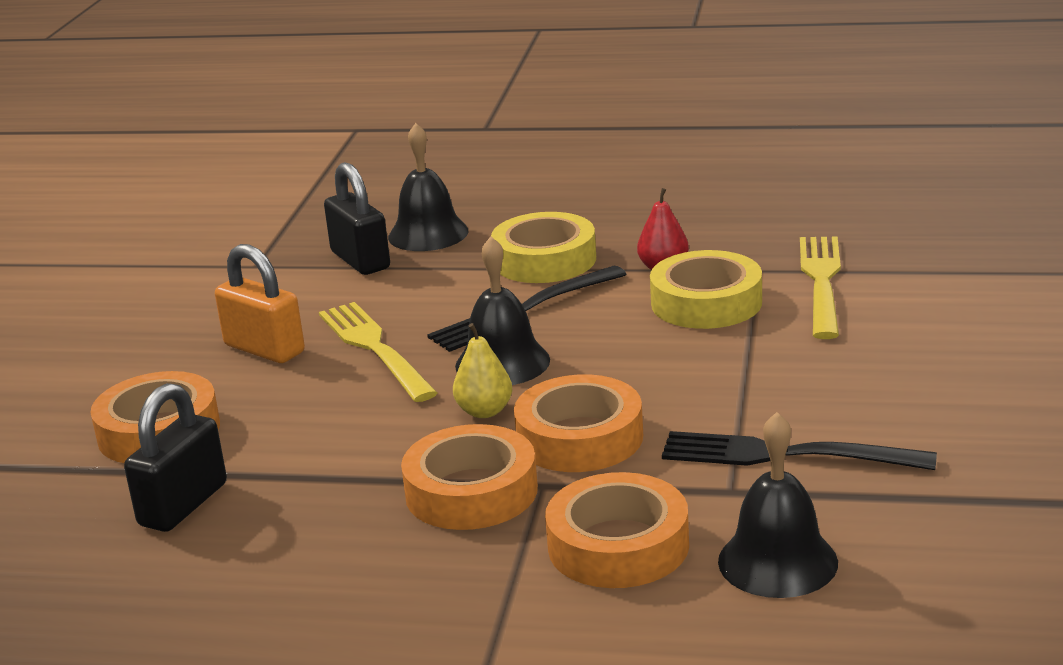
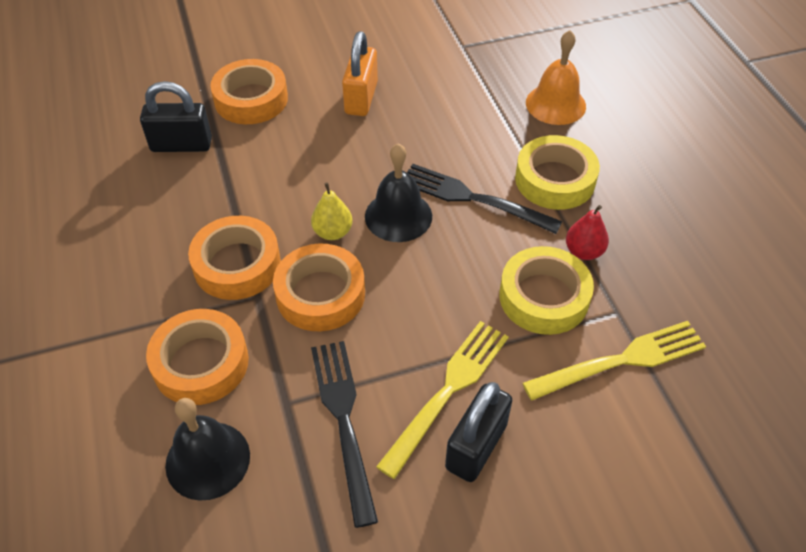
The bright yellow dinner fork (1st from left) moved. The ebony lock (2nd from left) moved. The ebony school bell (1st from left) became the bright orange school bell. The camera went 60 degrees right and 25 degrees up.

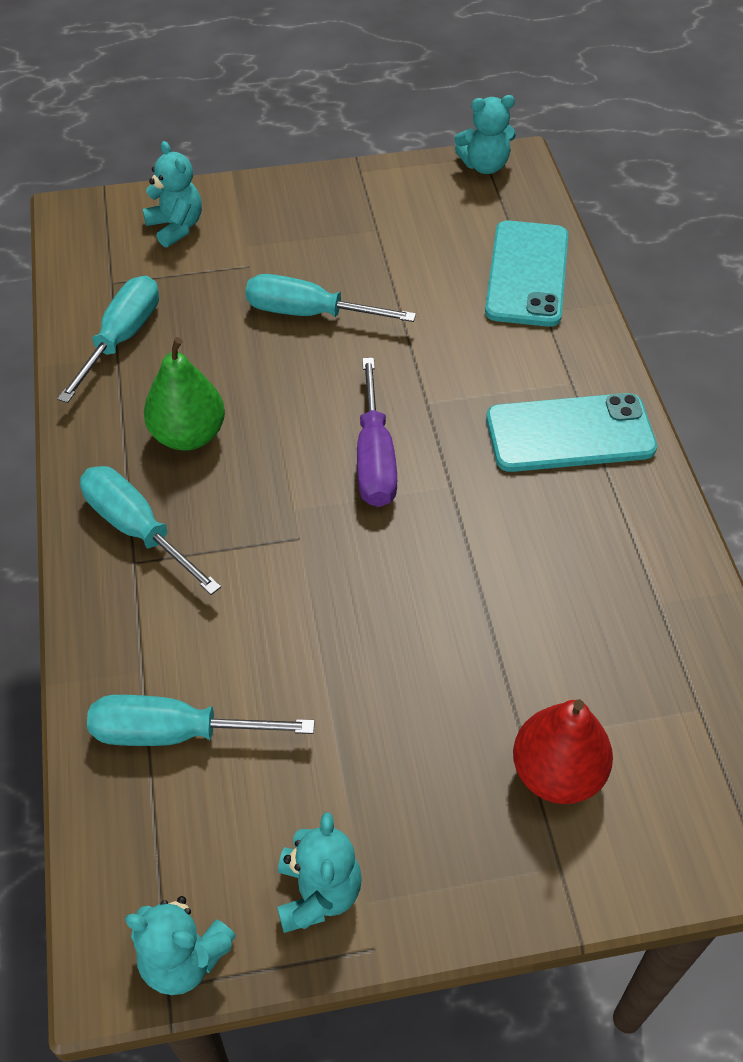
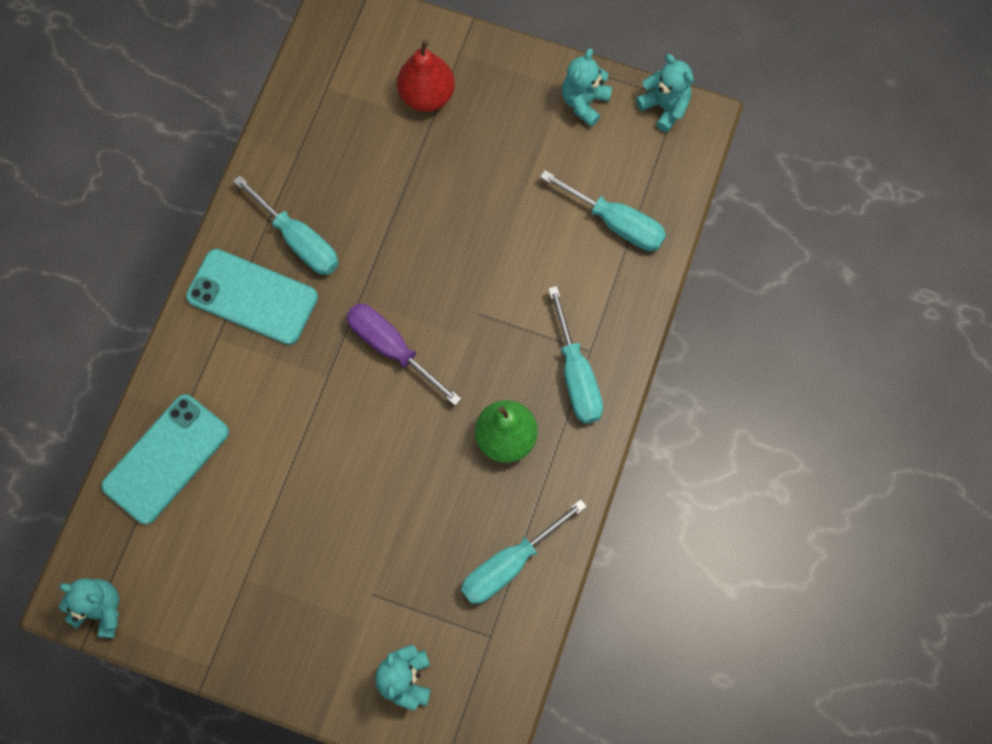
The teal flat screwdriver (4th from left in the first image) moved. The royal purple flat screwdriver turned 75 degrees counterclockwise. The camera went 150 degrees left and 20 degrees up.

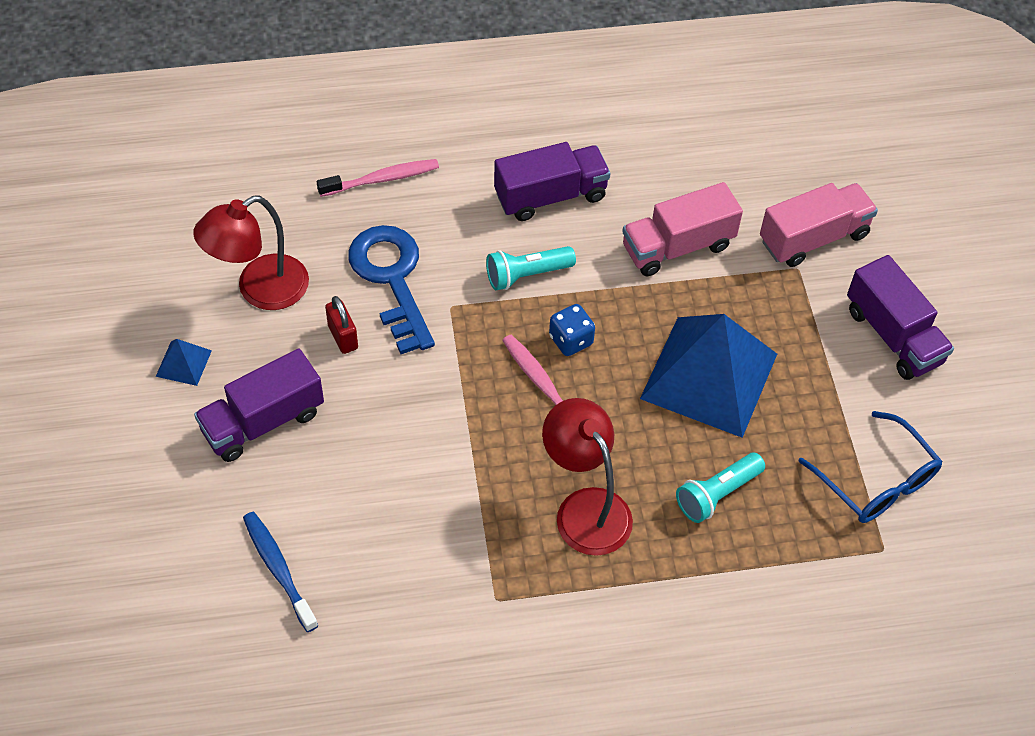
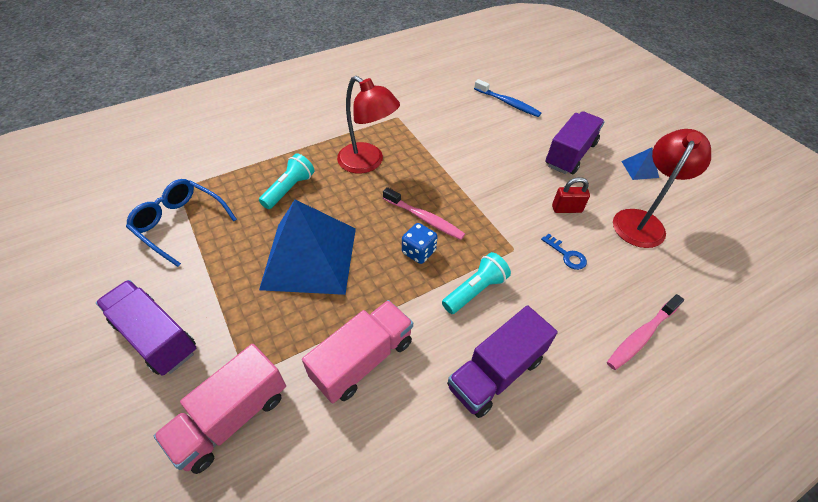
The scarlet lock turned 45 degrees counterclockwise. The royal blue key changed to 0.41 times the size. The camera went 160 degrees right and 5 degrees down.

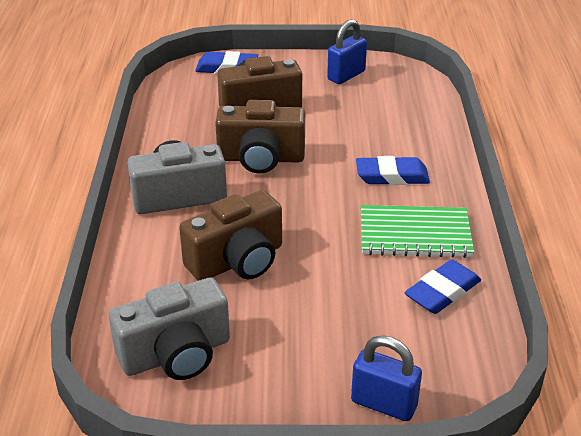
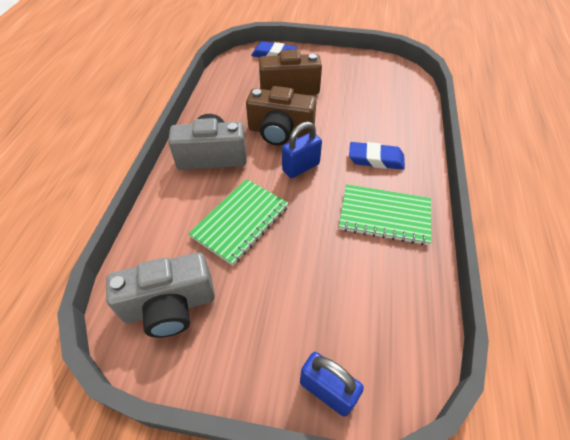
The royal blue pencil eraser (3rd from left) disappeared. The royal blue lock (1st from left) moved. The russet camera (1st from left) was replaced by the leaf-green notebook (1st from left). The camera went 10 degrees right and 15 degrees up.

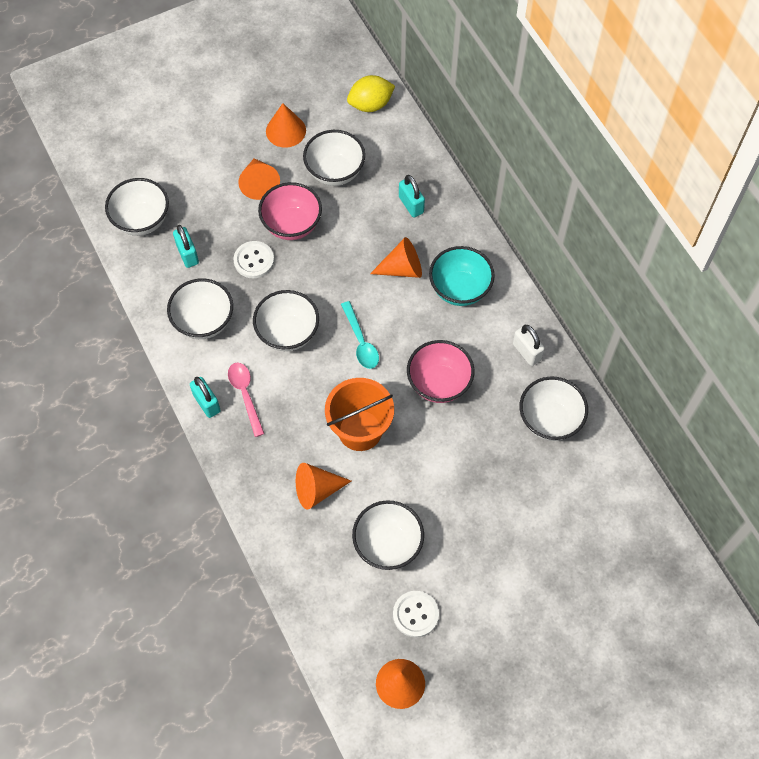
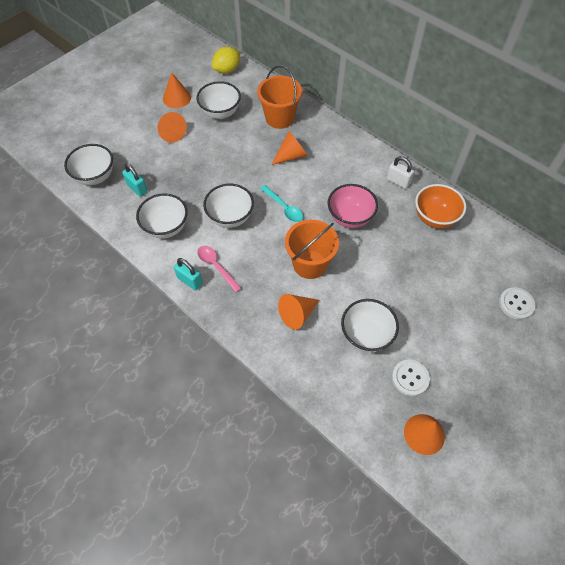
The rose-pink deep dish (1st from left) disappeared. The teal deep dish disappeared. The white shirt button (1st from left in the first image) moved. The teal lock (3rd from left) was replaced by the bright orange pail (1st from left). The white deep dish (6th from left) became the bright orange deep dish. The camera went 20 degrees left and 5 degrees down.

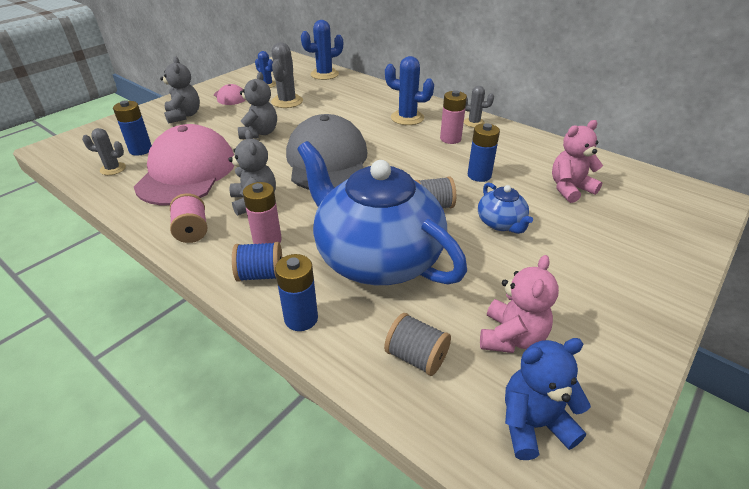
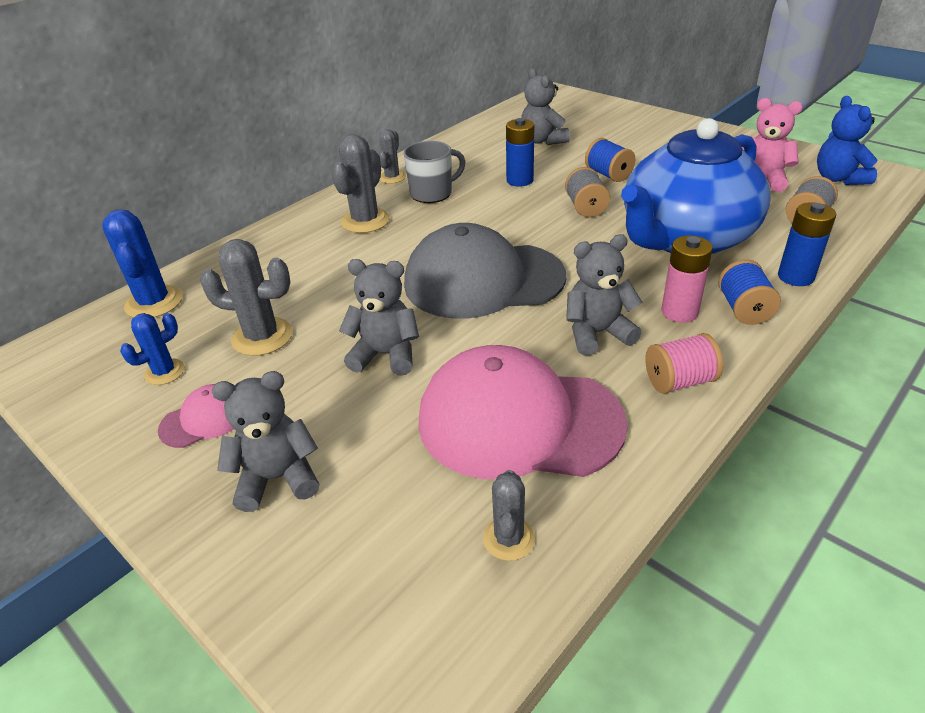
The royal blue AA battery (1st from left) disappeared. The rose-pink AA battery (2nd from left) was replaced by the grey mug. The royal blue tea pot (2nd from left) was replaced by the royal blue bobbin (1st from left). The royal blue saguaro cactus (3rd from left) became the grey saguaro cactus (2nd from left). The rose-pink teddy bear (2nd from left) became the grey teddy bear (3rd from left). The camera went 85 degrees left and 0 degrees up.

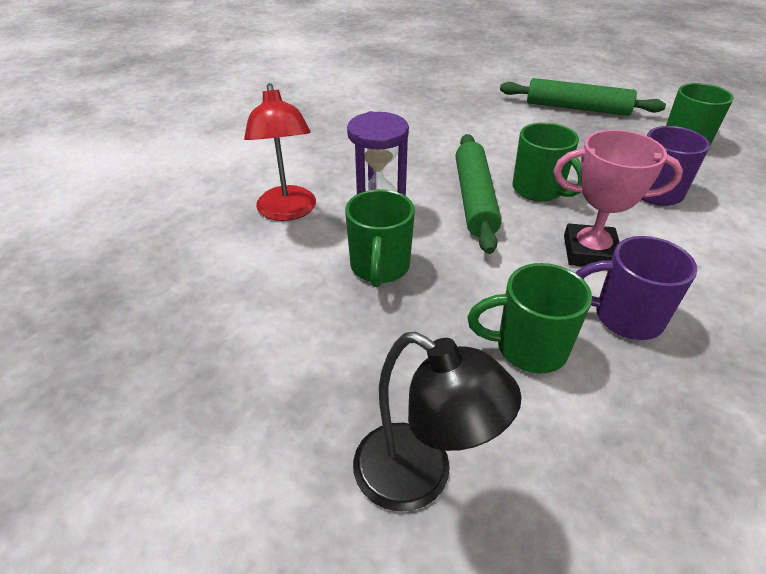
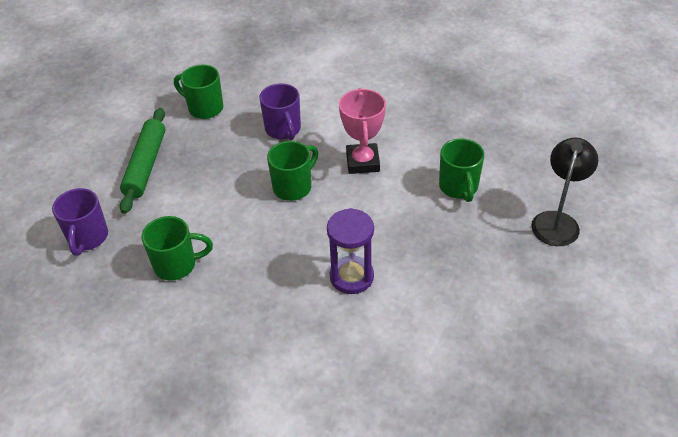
The scarlet desk lamp disappeared. The leaf-green dough roller (1st from left) disappeared. The leaf-green mug (1st from left) moved. The royal purple mug (1st from left) moved. The camera went 100 degrees left and 5 degrees up.

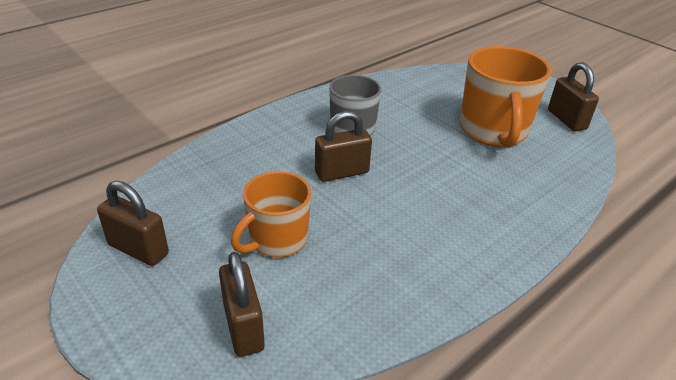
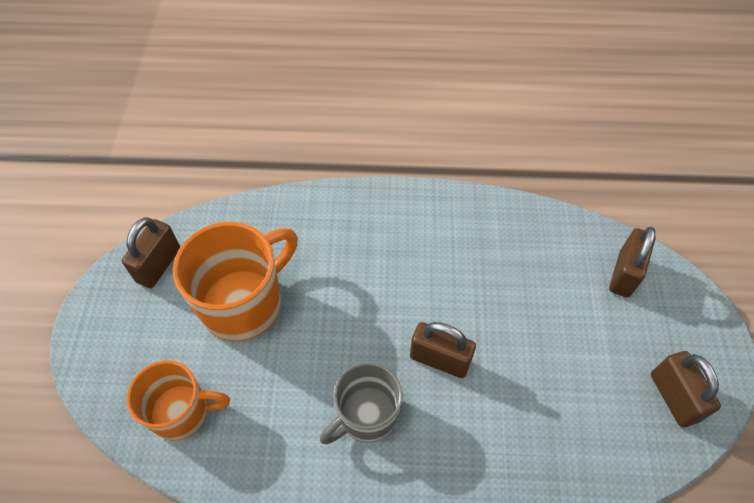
The bright orange mug (1st from left) moved. The camera went 135 degrees left and 20 degrees up.

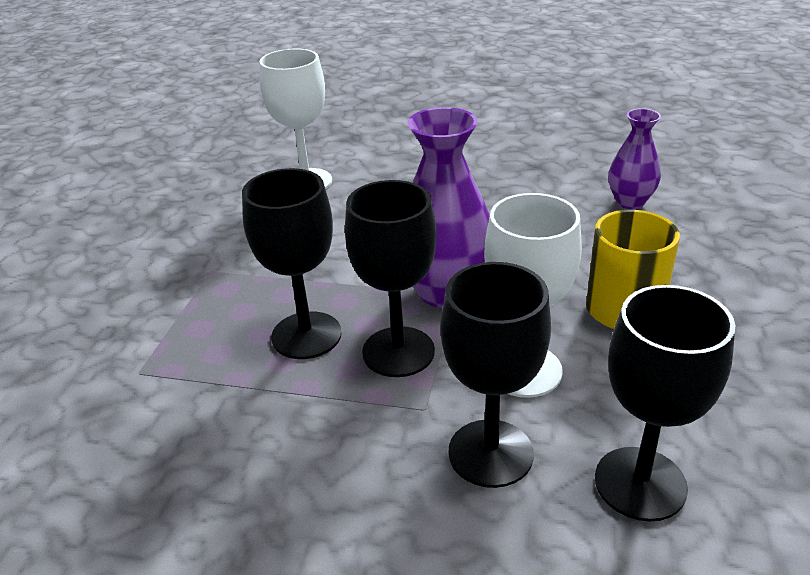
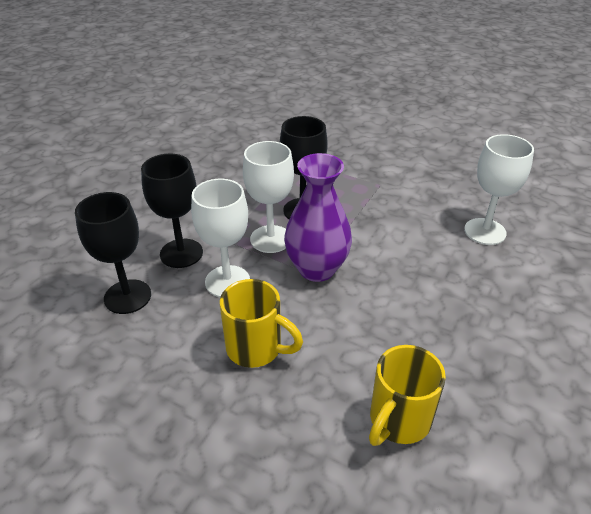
The royal purple flower vase (2nd from left) was replaced by the bright yellow mug (2nd from left). The ebony chalice (2nd from left) became the white chalice (2nd from left). The camera went 105 degrees right and 5 degrees up.

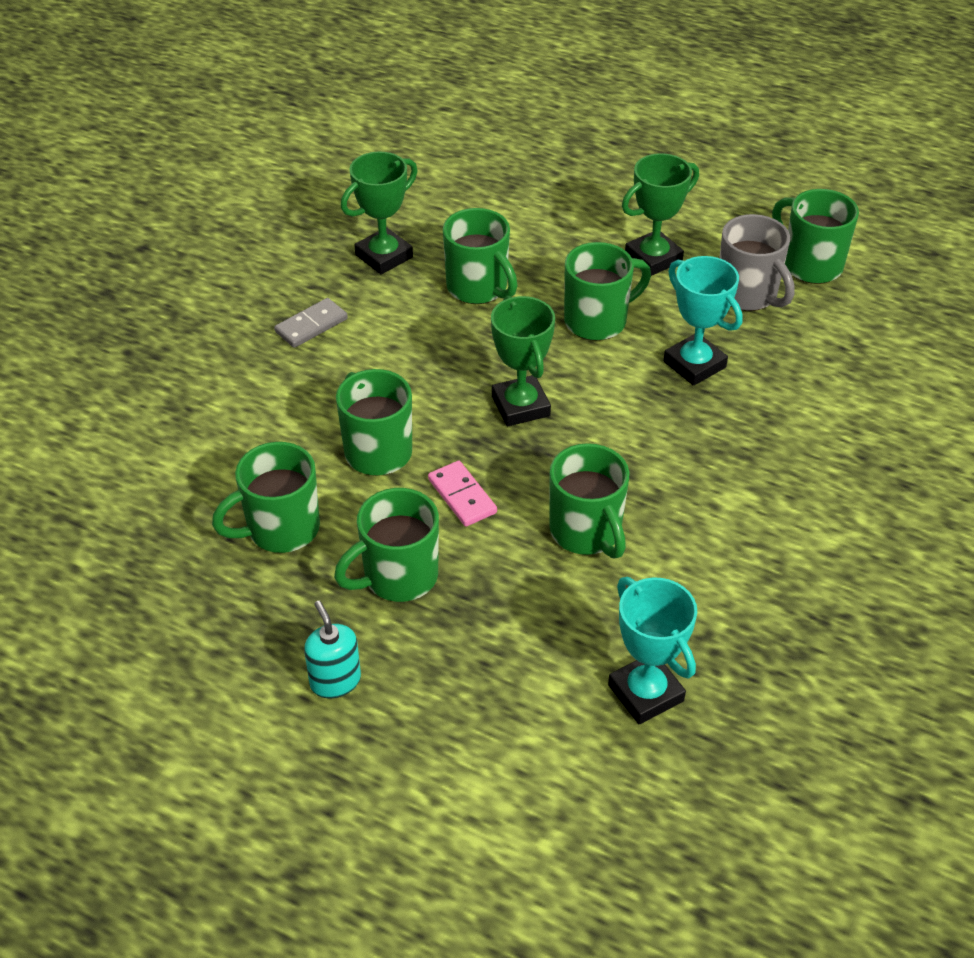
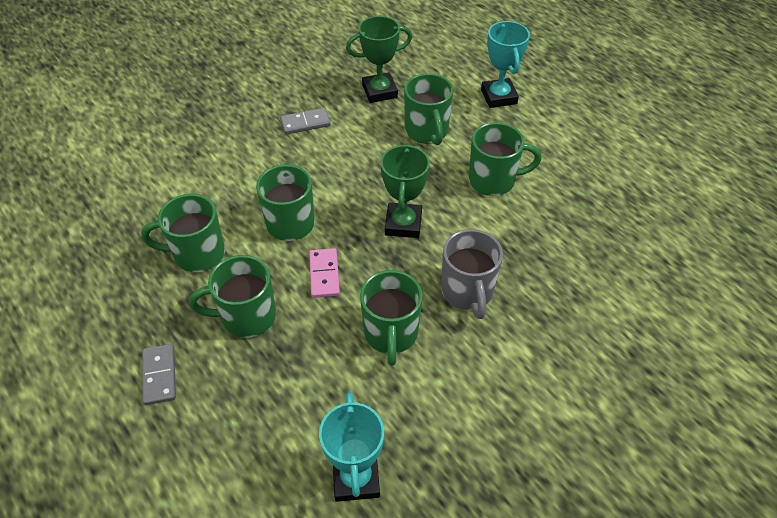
The leaf-green prize cup (3rd from left) disappeared. The leaf-green mug (7th from left) disappeared. The teal prize cup (2nd from left) moved. The grey mug moved. The teal pump bottle was replaced by the grey domino tile (1st from left). The camera went 25 degrees right and 5 degrees up.

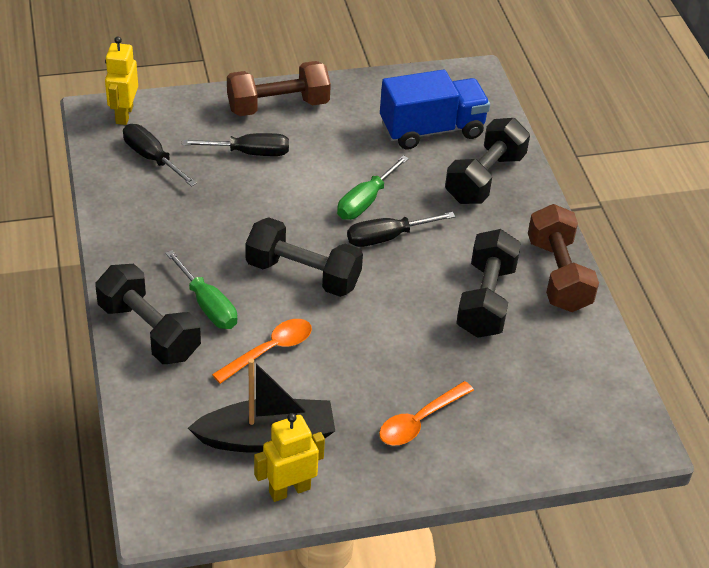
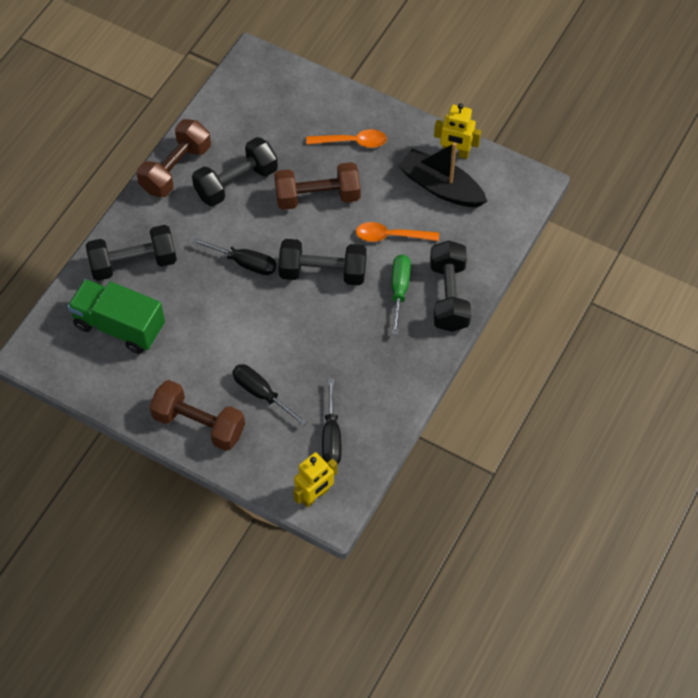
The leaf-green flat screwdriver (2nd from left) disappeared. The russet hand weight (3rd from left) appeared. The royal blue lorry became the leaf-green lorry. The ebony hand weight (2nd from left in the first image) turned 60 degrees counterclockwise. The camera went 135 degrees left and 15 degrees up.

